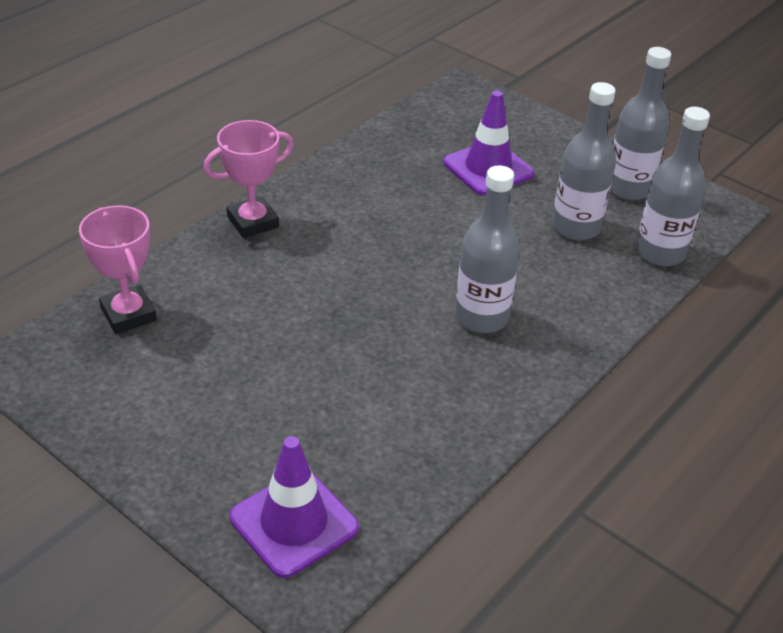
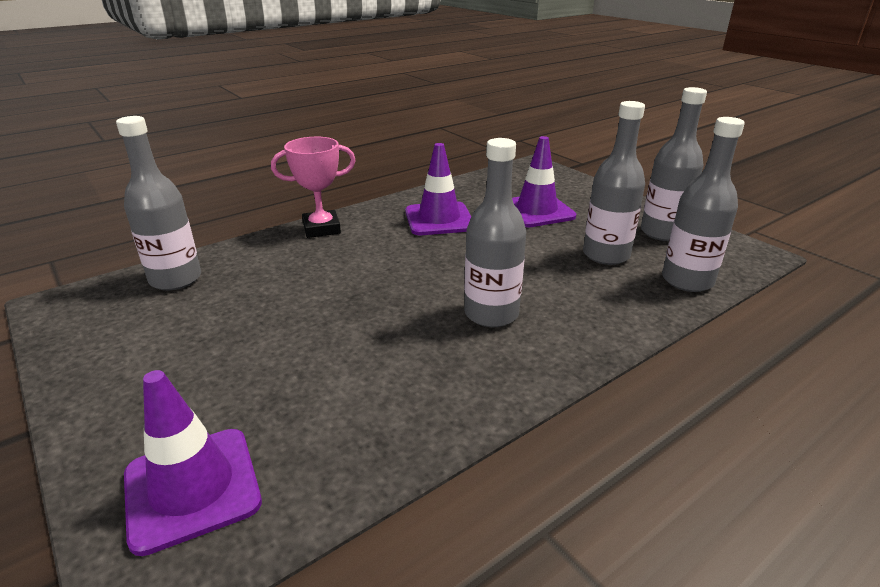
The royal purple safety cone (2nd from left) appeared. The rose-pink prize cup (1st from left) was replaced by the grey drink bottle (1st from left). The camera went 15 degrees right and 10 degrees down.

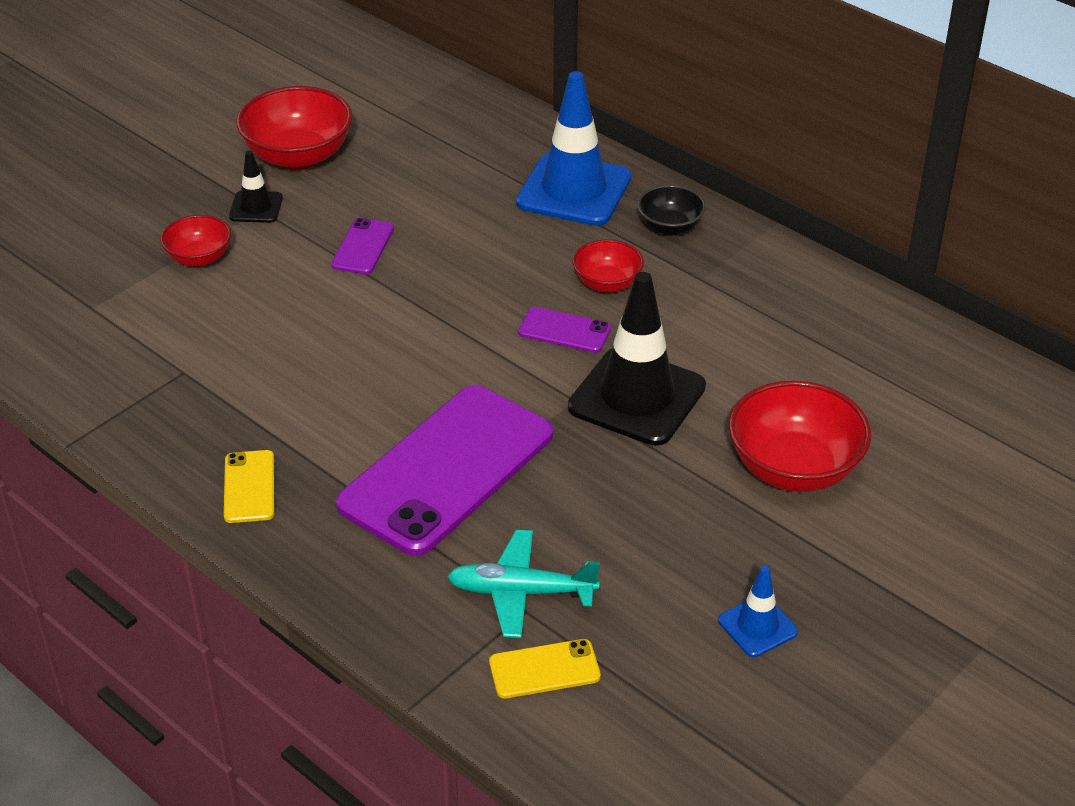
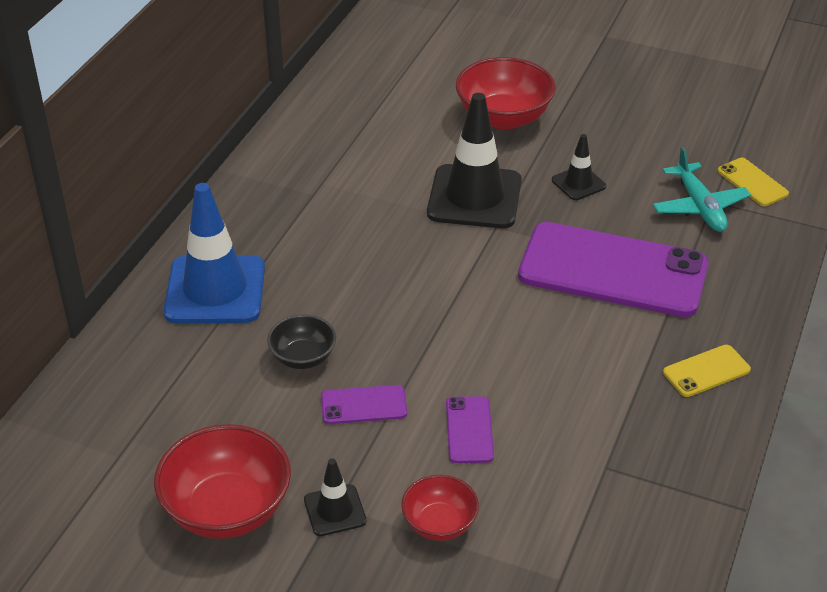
The scarlet deep dish (3rd from left) disappeared. The royal blue safety cone (2nd from left) disappeared. The ebony safety cone (3rd from left) appeared. The royal purple smartphone (3rd from left in the first image) moved. The ebony deep dish moved. The camera went 110 degrees left and 0 degrees up.

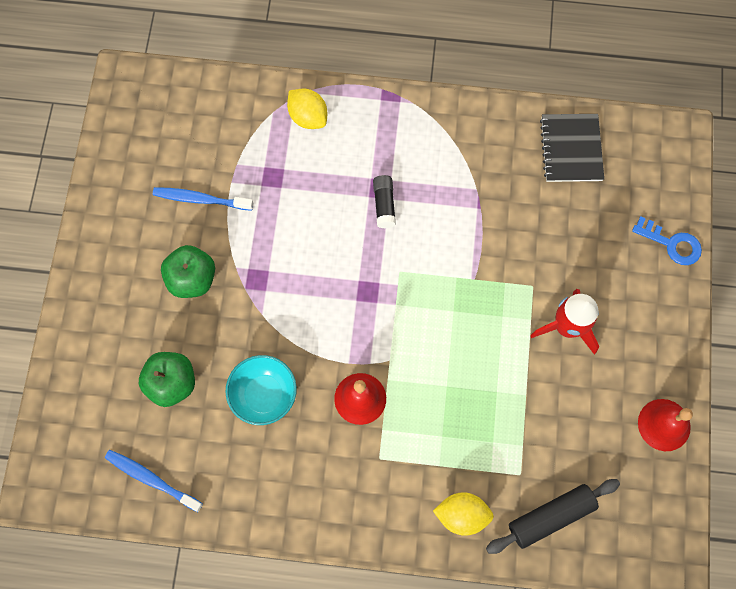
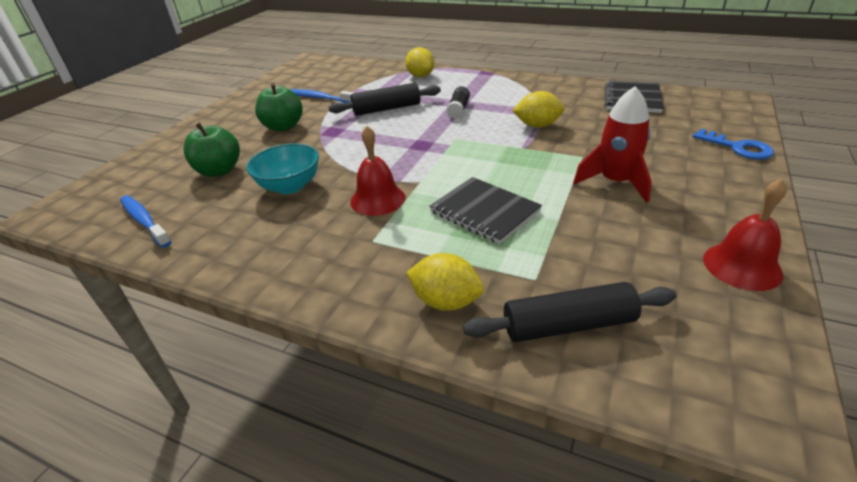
The ebony dough roller (1st from left) appeared. The ebony notebook (1st from left) appeared. The bright yellow citrus fruit (3rd from left) appeared. The camera went 20 degrees right and 35 degrees down.

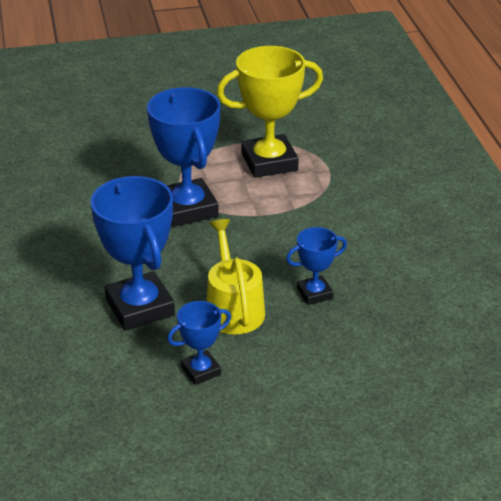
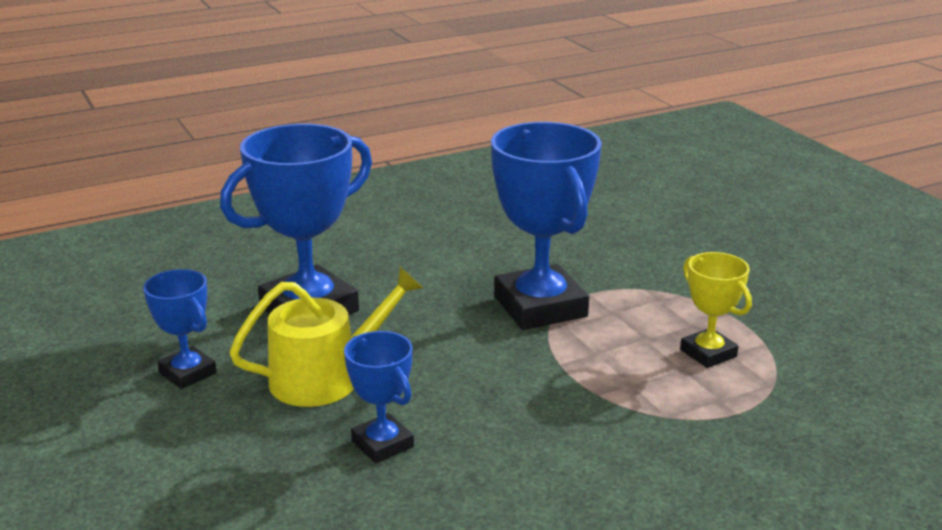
The royal blue prize cup (2nd from left in the first image) turned 75 degrees counterclockwise. The bright yellow prize cup changed to 0.52 times the size. The camera went 75 degrees right and 10 degrees down.

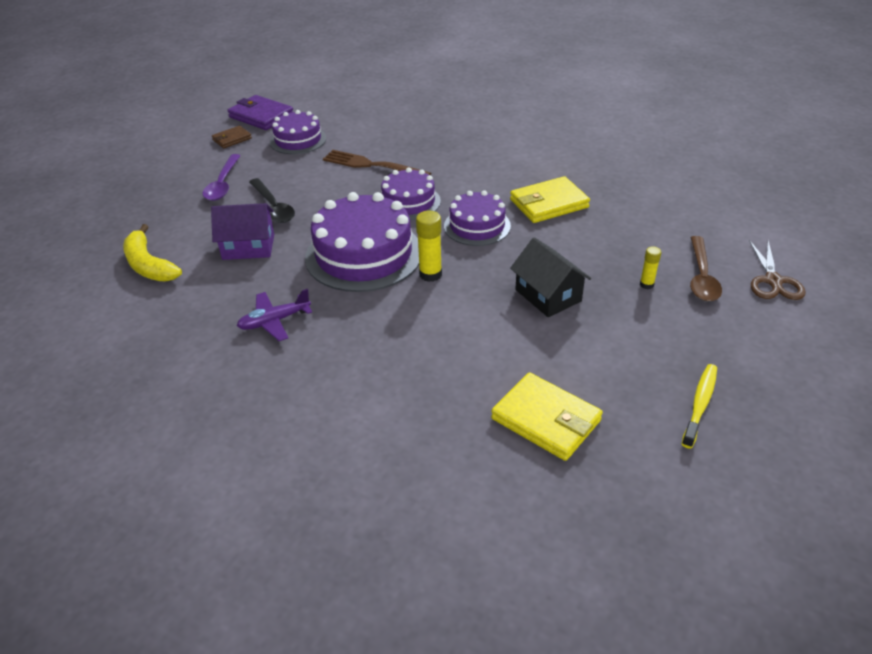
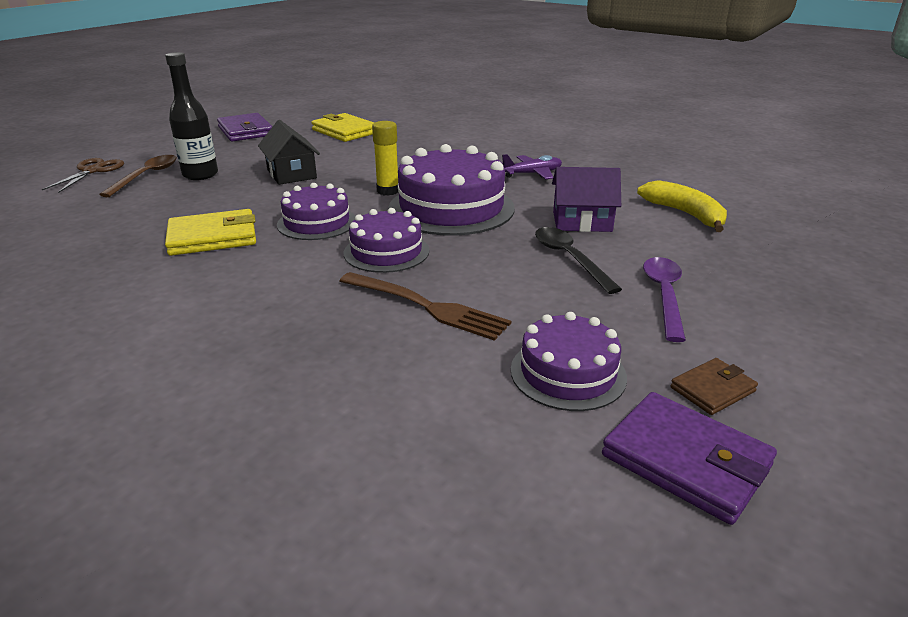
The bright yellow stick of glue (2nd from left) was replaced by the ebony drink bottle. The bright yellow toothbrush was replaced by the royal purple card wallet (1st from left). The camera went 175 degrees left and 10 degrees down.

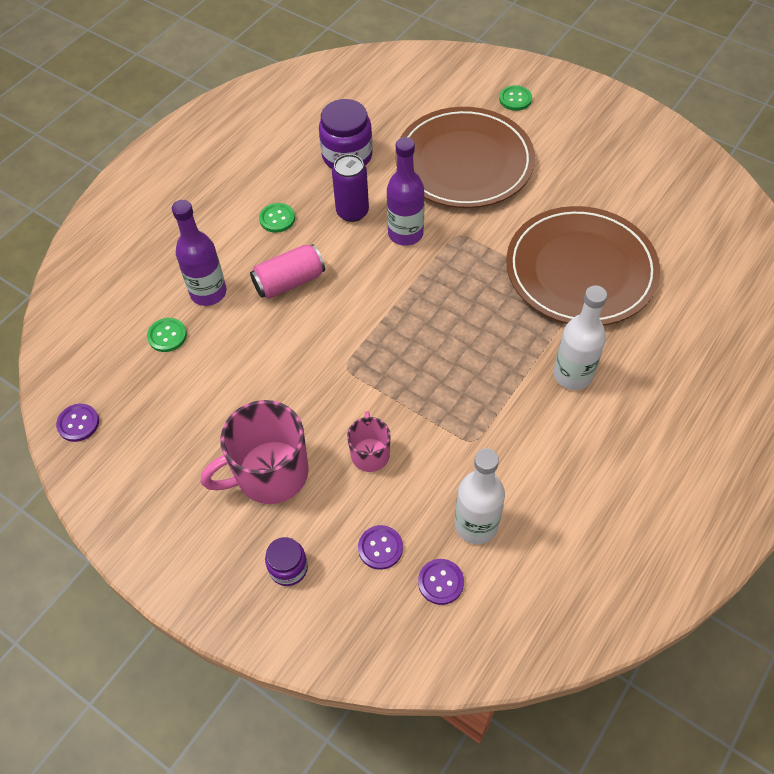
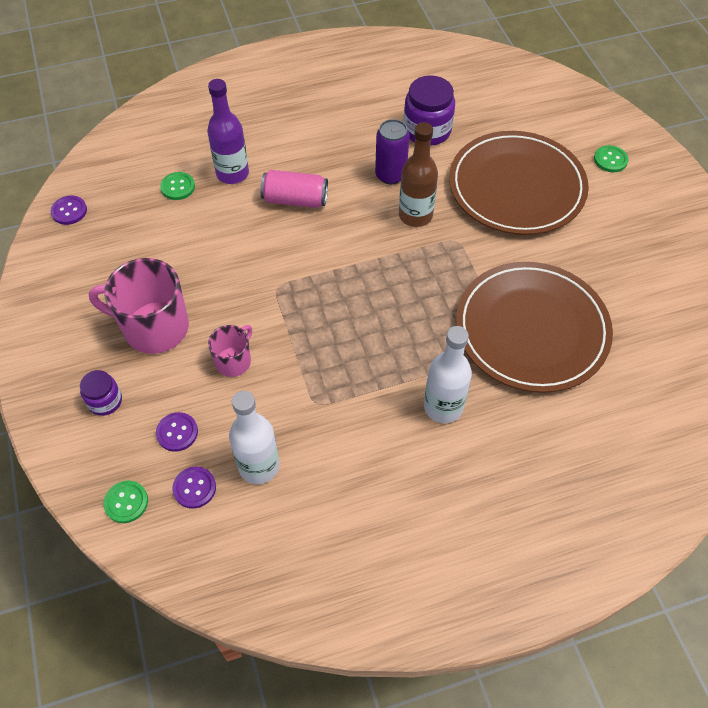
The leaf-green shirt button (2nd from left in the first image) moved. The royal purple drink bottle (2nd from left) became the russet drink bottle. The camera went 35 degrees right and 0 degrees up.

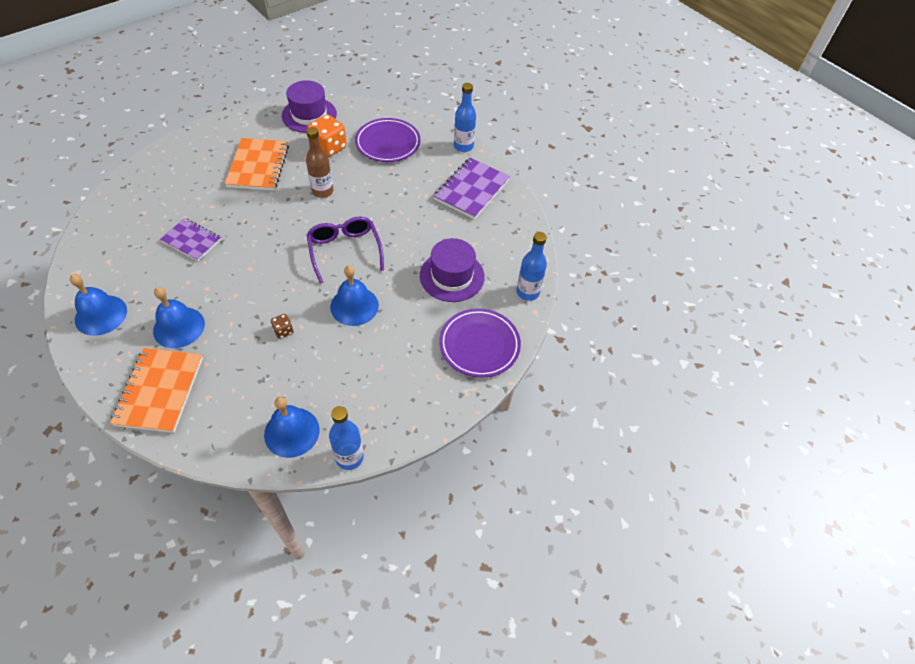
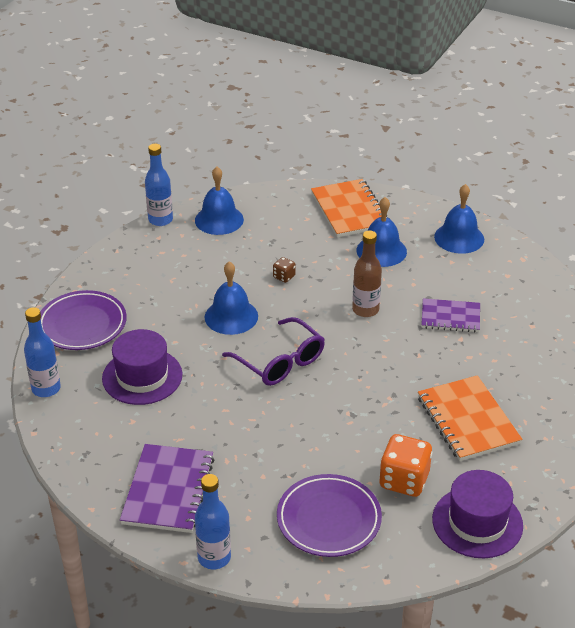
The russet drink bottle moved. The camera went 160 degrees right and 15 degrees down.

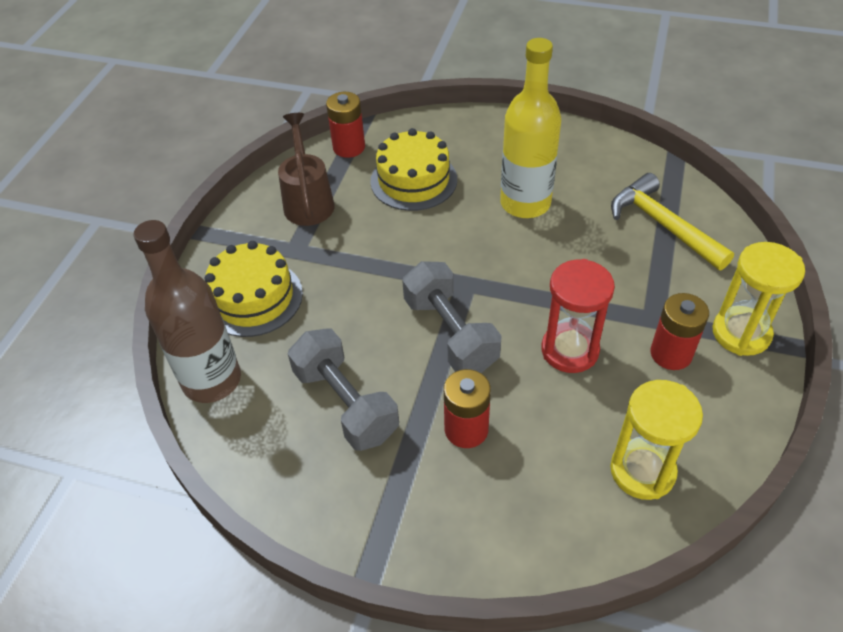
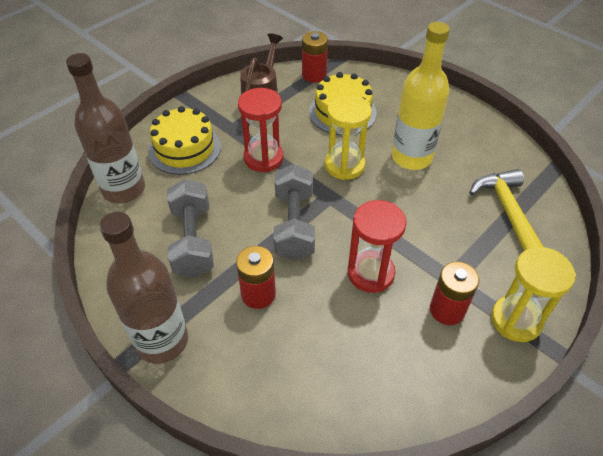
The russet drink bottle (2nd from left) appeared. The scarlet hourglass (1st from left) appeared. The bright yellow hourglass (1st from left) moved. The camera went 25 degrees right and 0 degrees up.

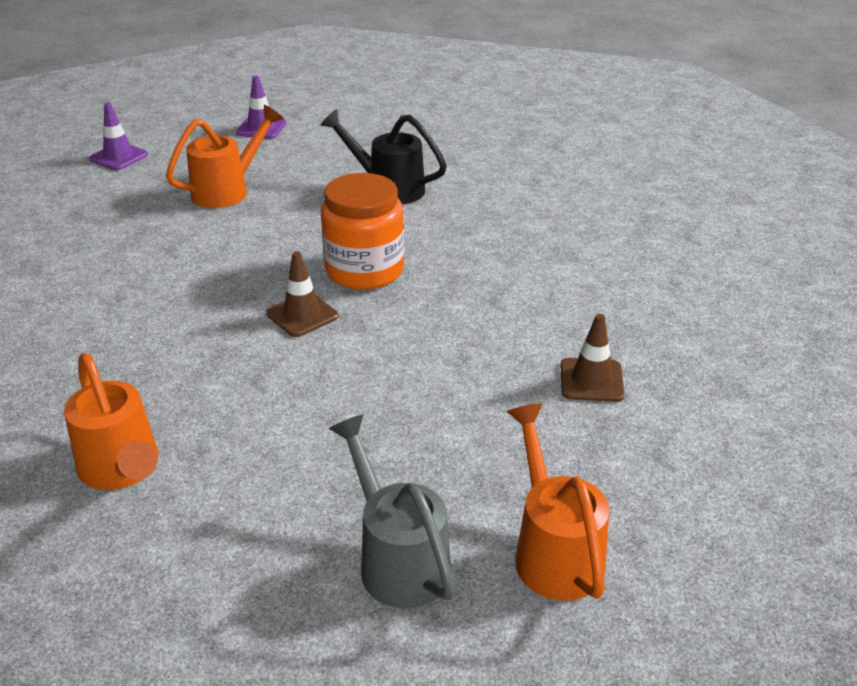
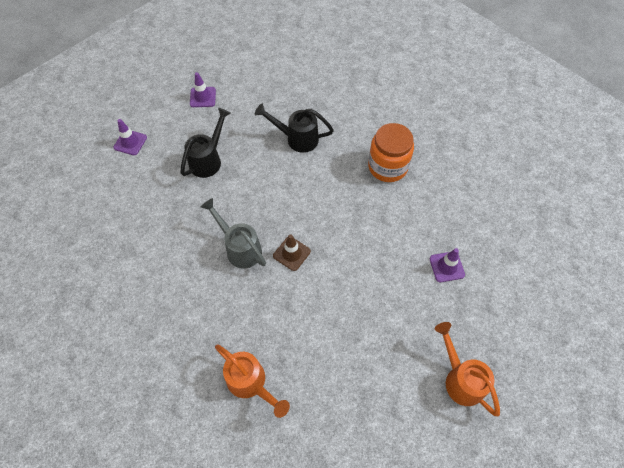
The bright orange jam jar moved. The grey watering pot moved. The bright orange watering pot (2nd from left) became the ebony watering pot (1st from left). The russet safety cone (2nd from left) became the royal purple safety cone (3rd from left). The camera went 15 degrees left and 25 degrees up.

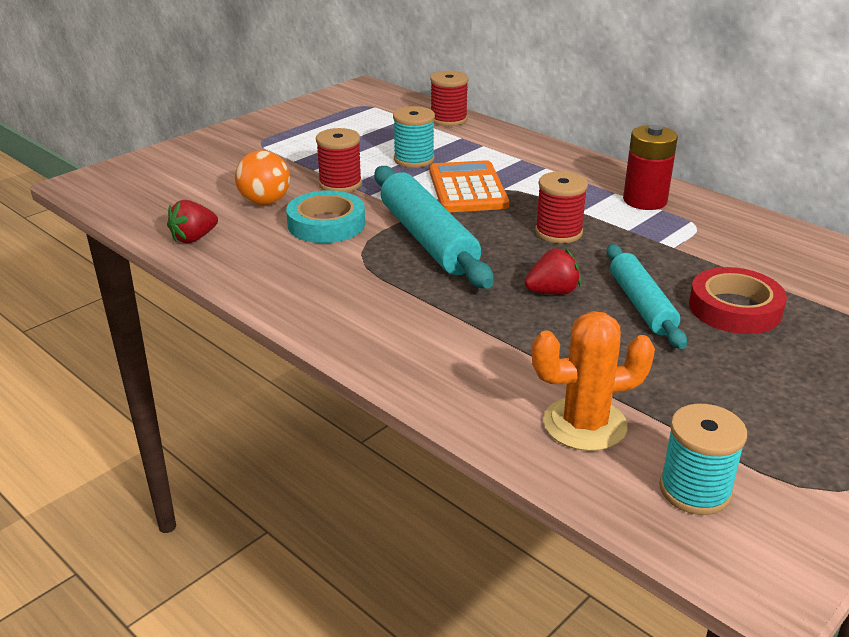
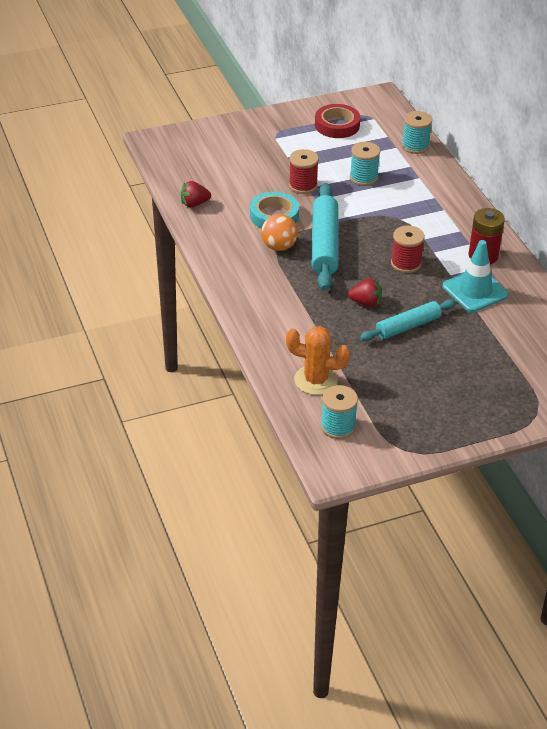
The bright orange adding machine disappeared. The teal safety cone appeared. The bright orange ball moved. The scarlet tape moved. The scarlet bobbin (2nd from left) became the teal bobbin (3rd from left). The teal dough roller (2nd from left) turned 45 degrees clockwise. The camera went 25 degrees right and 10 degrees up.

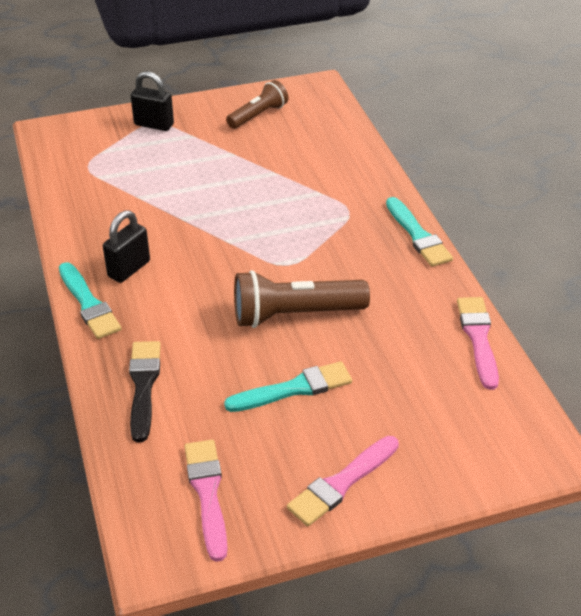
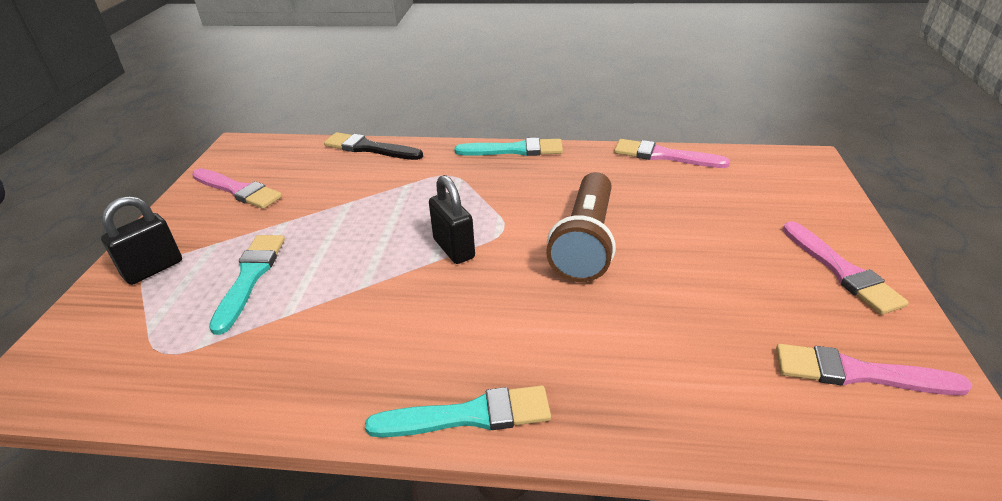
The ebony lock (1st from left in the first image) moved. The ebony paint brush moved. The teal paint brush (2nd from left in the first image) moved. The russet torch (1st from left) was replaced by the rose-pink paint brush (1st from left). The camera went 65 degrees left and 5 degrees down.

